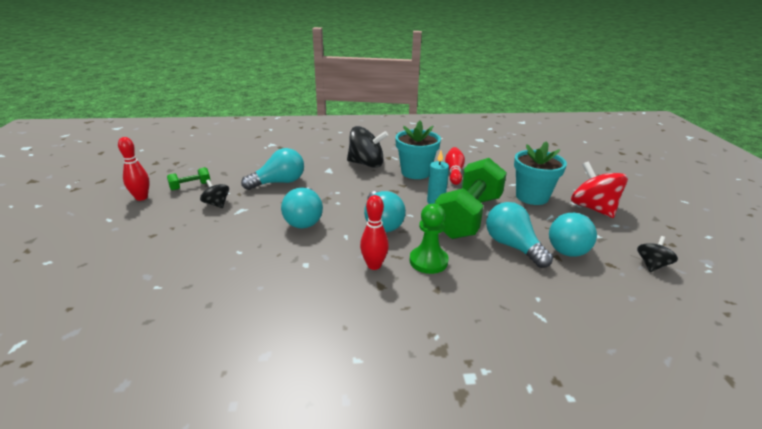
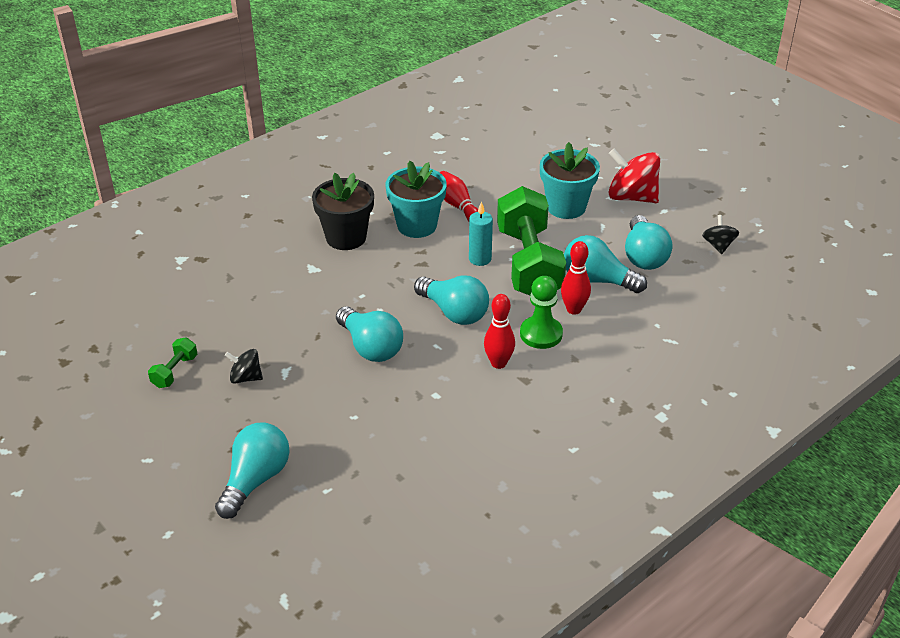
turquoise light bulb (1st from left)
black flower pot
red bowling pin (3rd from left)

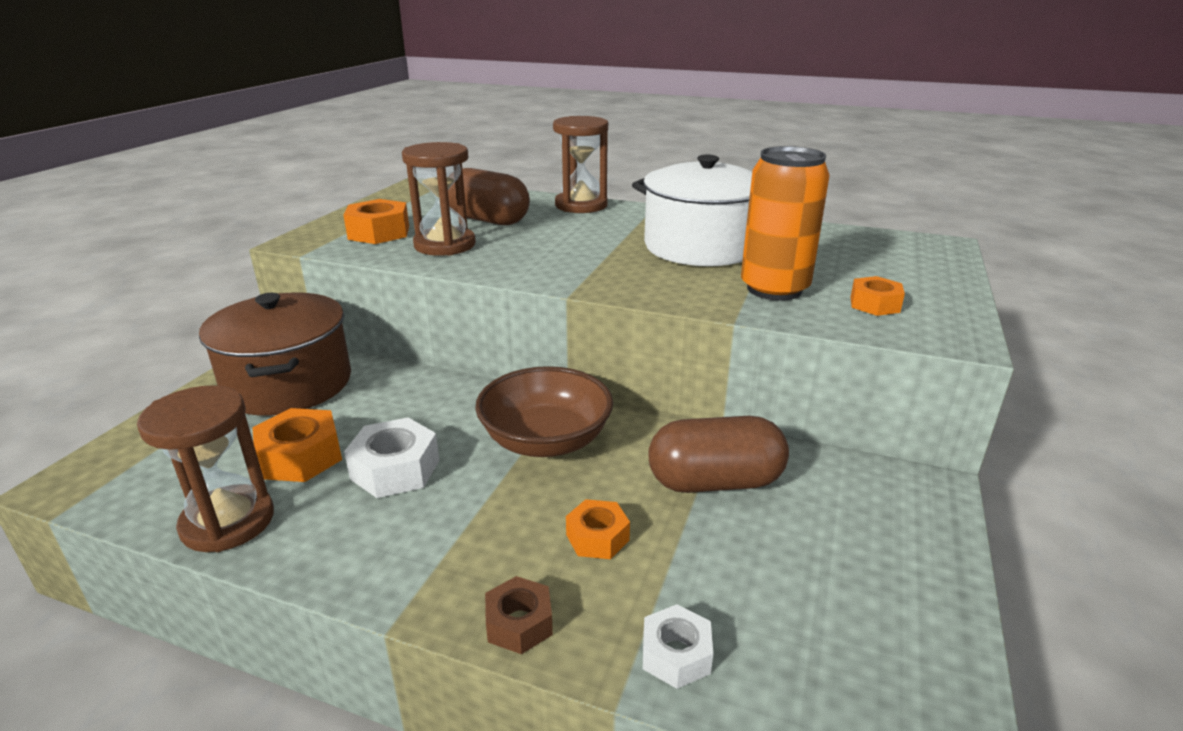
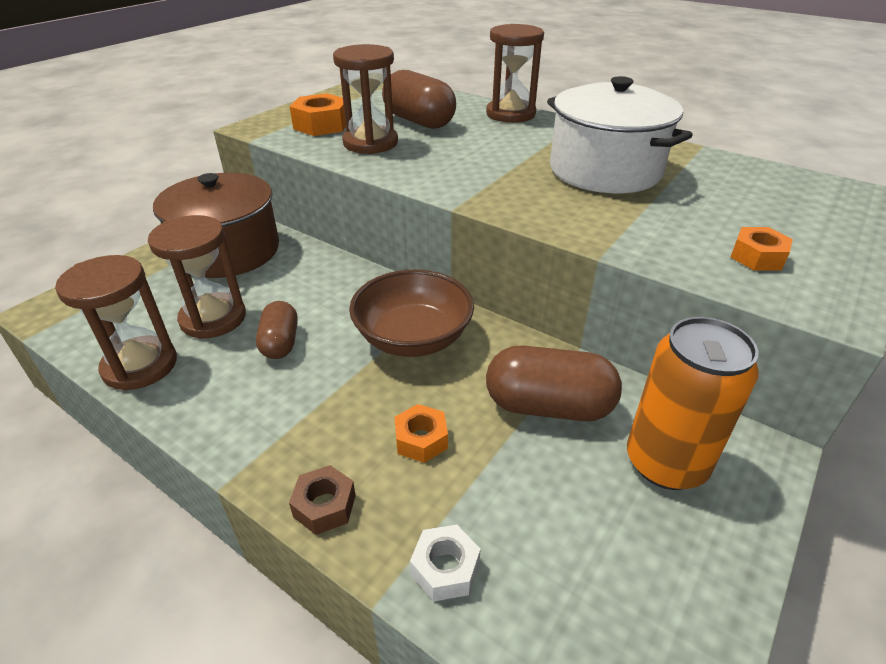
brown hourglass (2nd from left)
brown capsule (1st from left)
orange can

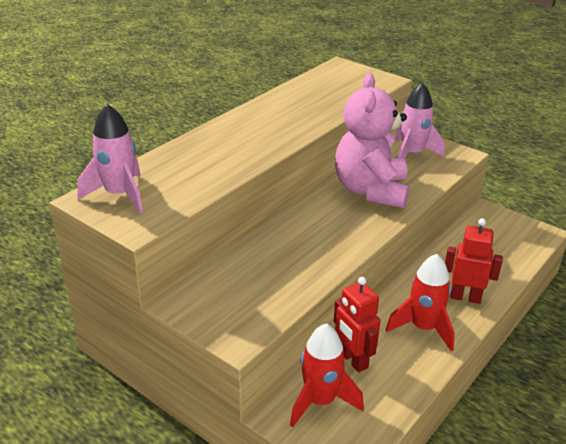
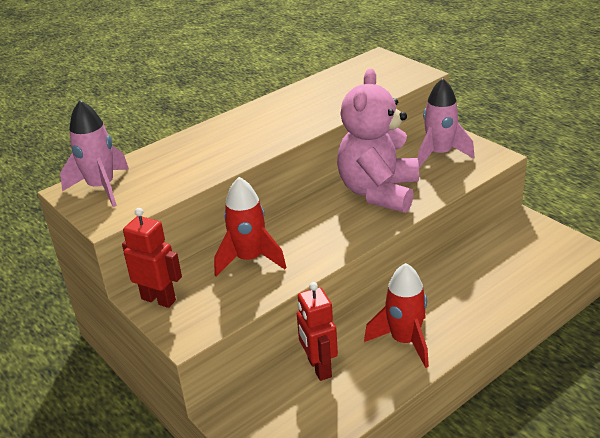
red robot (1st from left)
red rocket (1st from left)

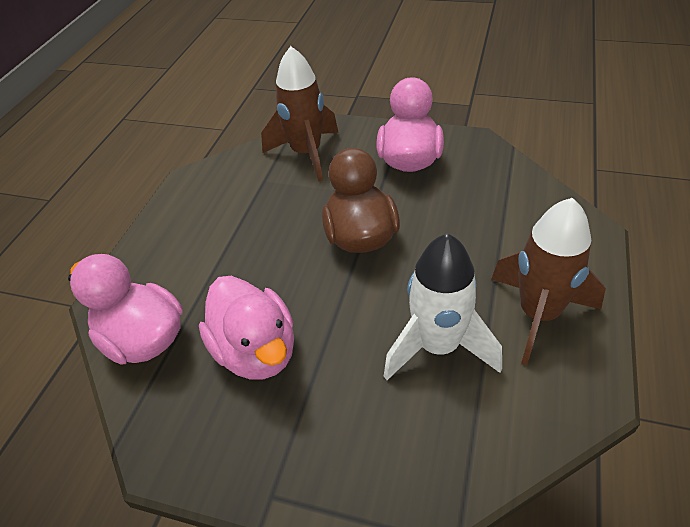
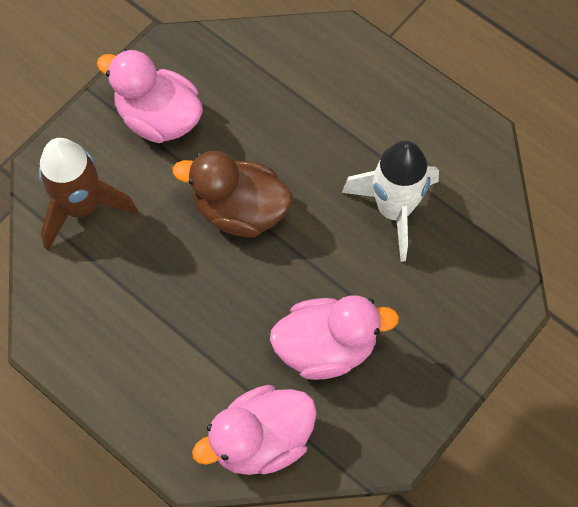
brown rocket (2nd from left in the first image)

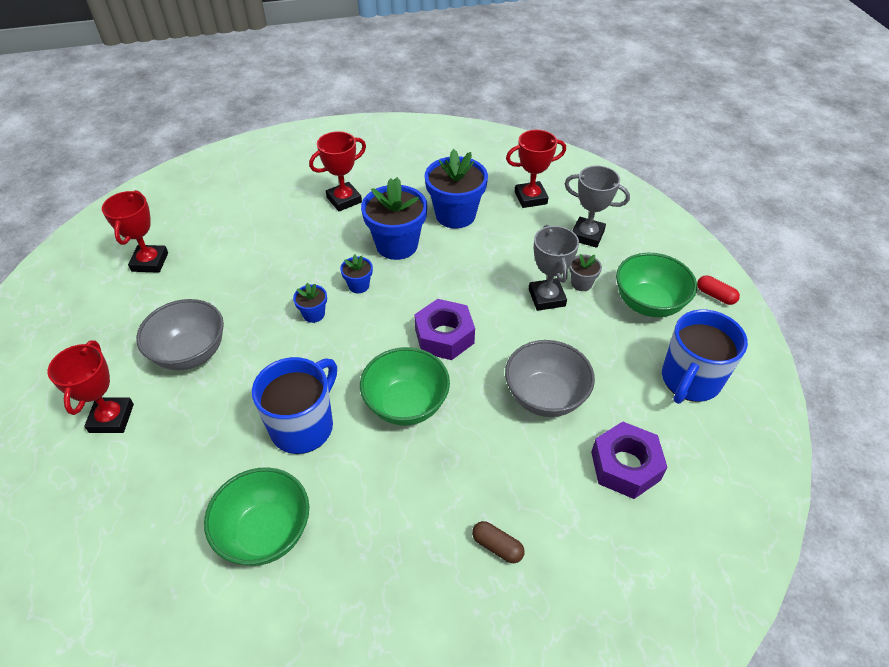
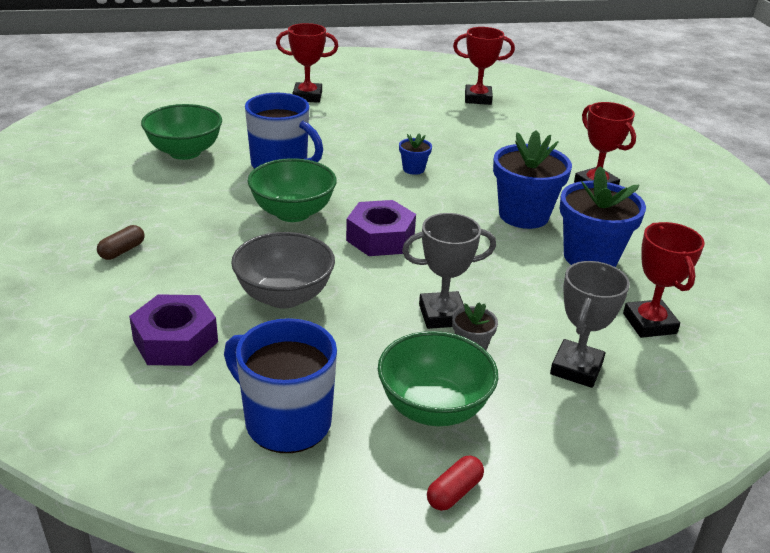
grey bowl (1st from left in the first image)
blue flower pot (2nd from left in the first image)

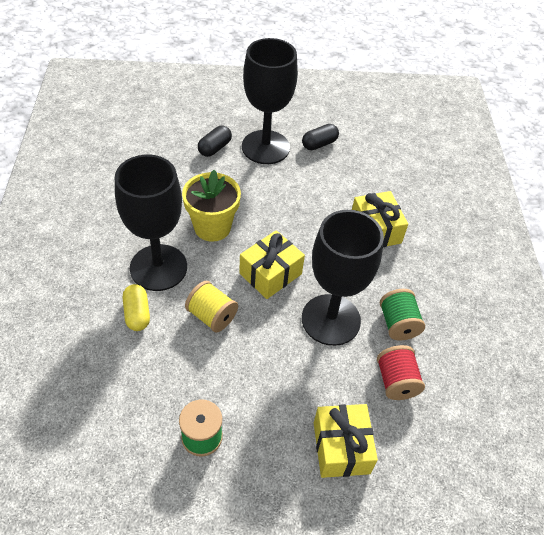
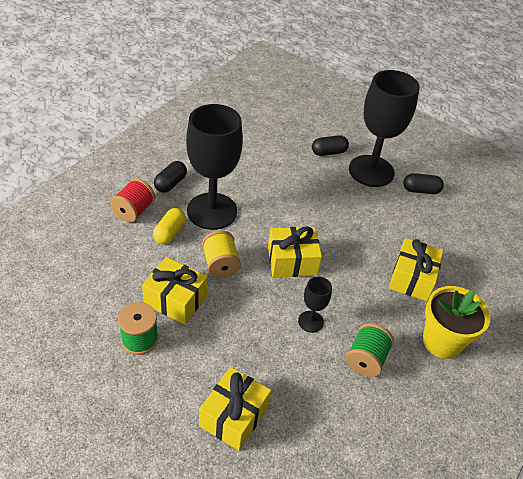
red spool
yellow gift (1st from left)
black capsule (1st from left)
black goblet (2nd from left)
yellow flower pot

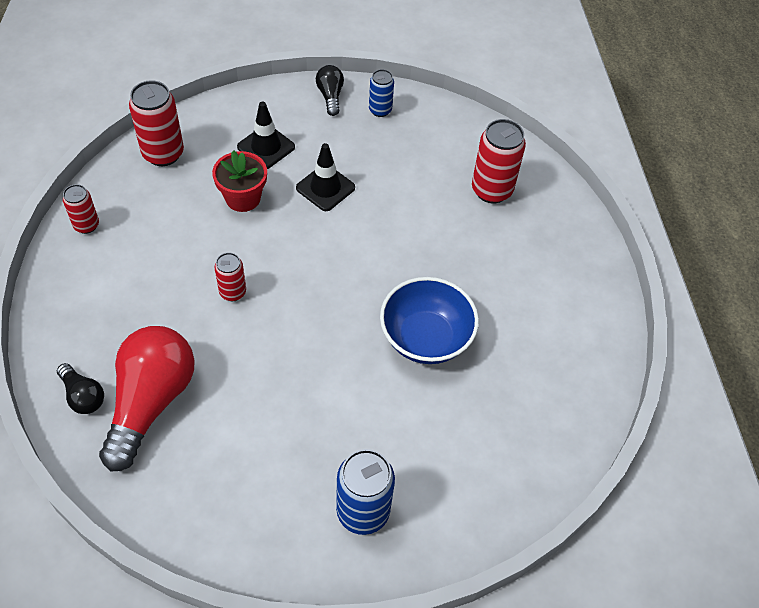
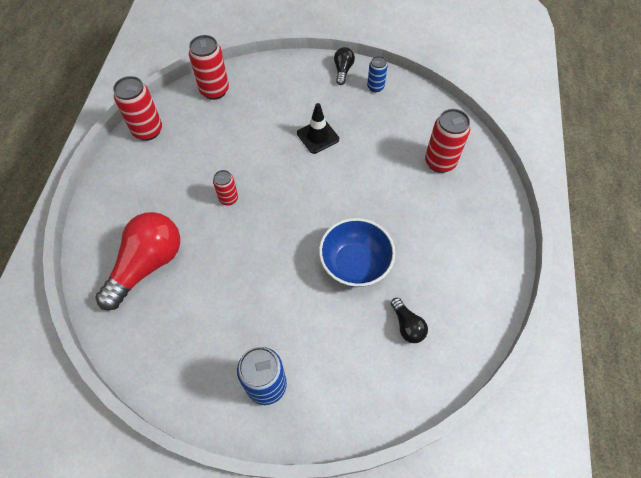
red can (1st from left)
black light bulb (2nd from left)
red flower pot
black traffic cone (1st from left in the first image)

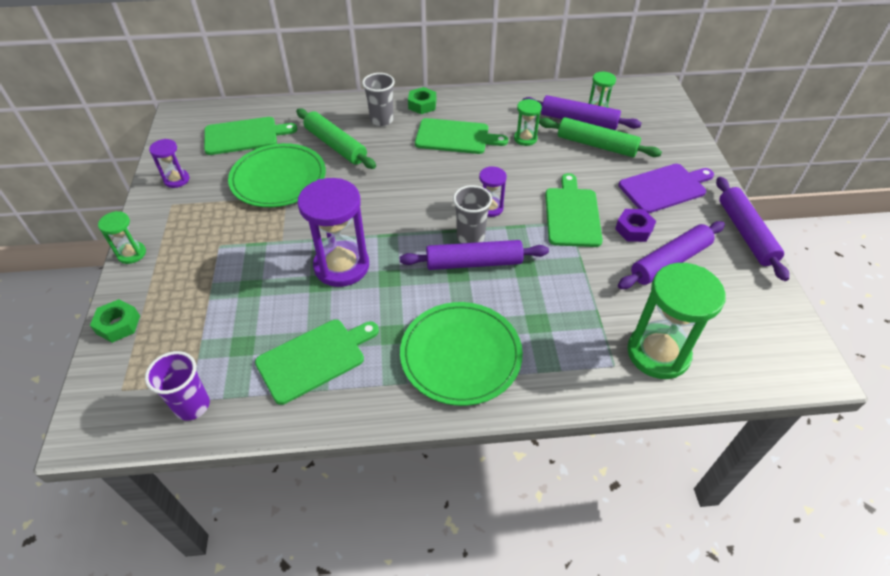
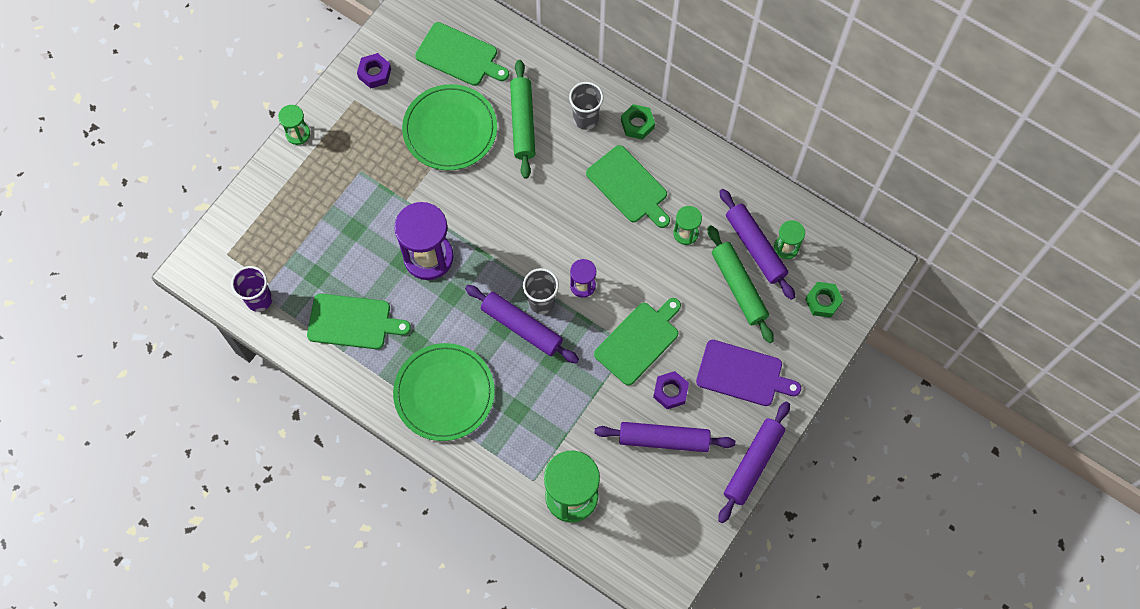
purple nut (1st from left)
green nut (2nd from left)

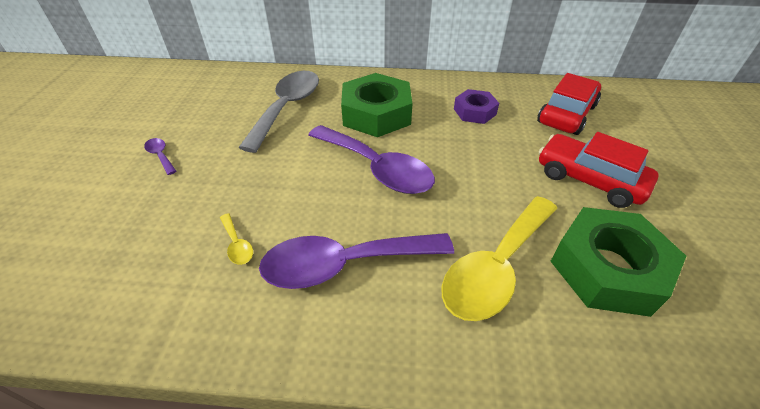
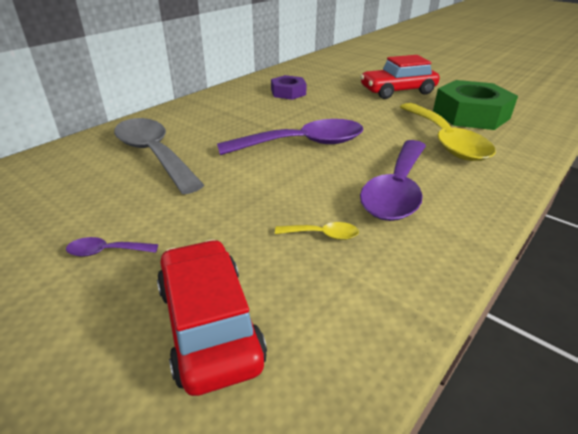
red car (1st from left)
green nut (1st from left in the first image)

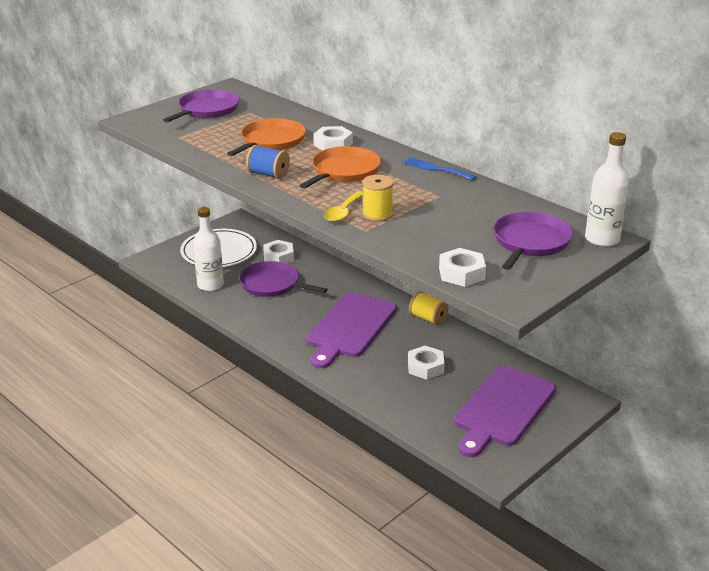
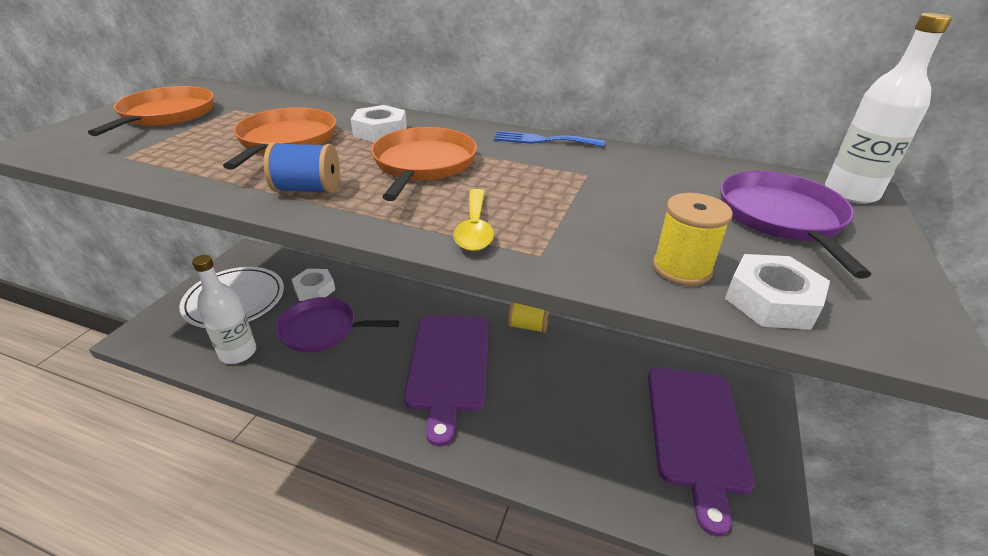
orange pan (1st from left)
yellow spool (2nd from left)
white nut (3rd from left in the first image)

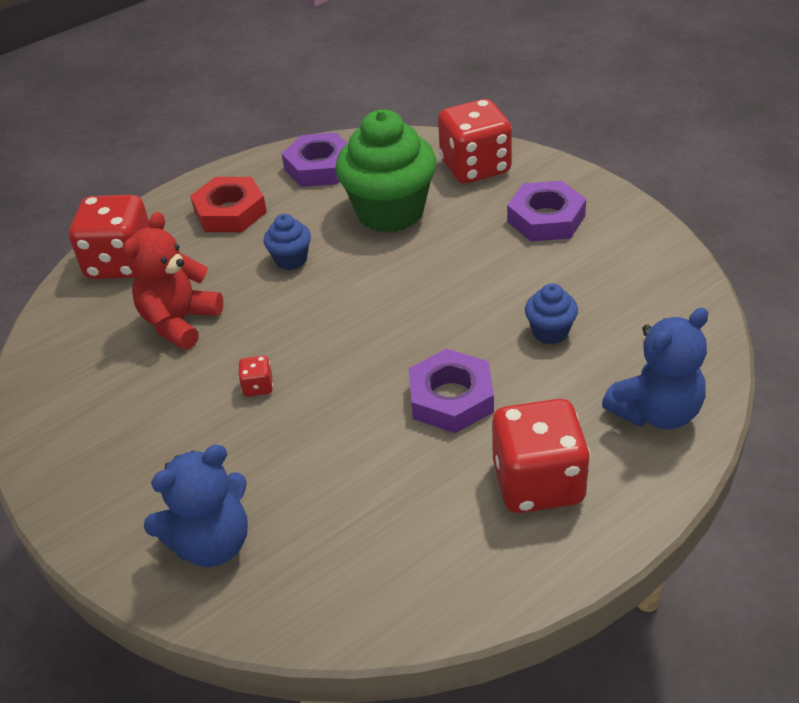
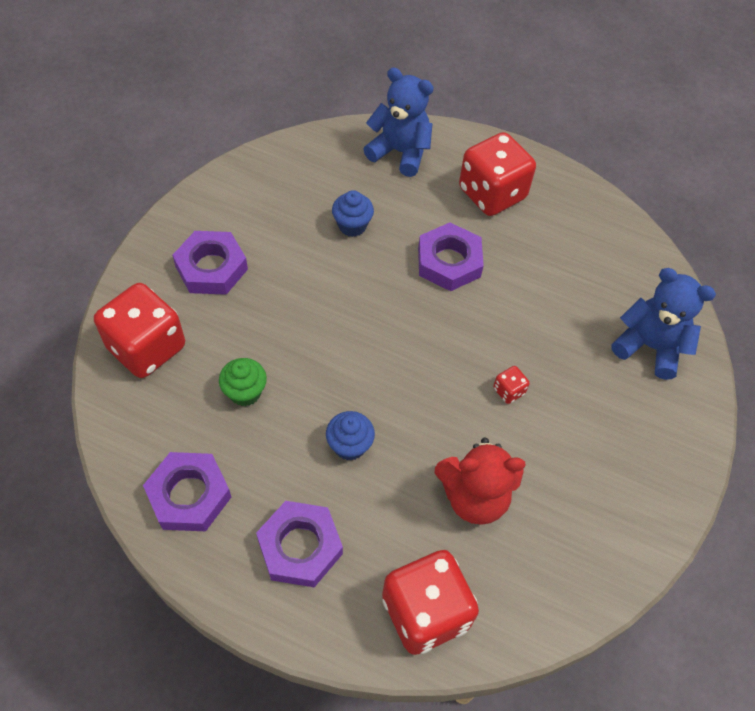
green cupcake
purple nut (3rd from left)

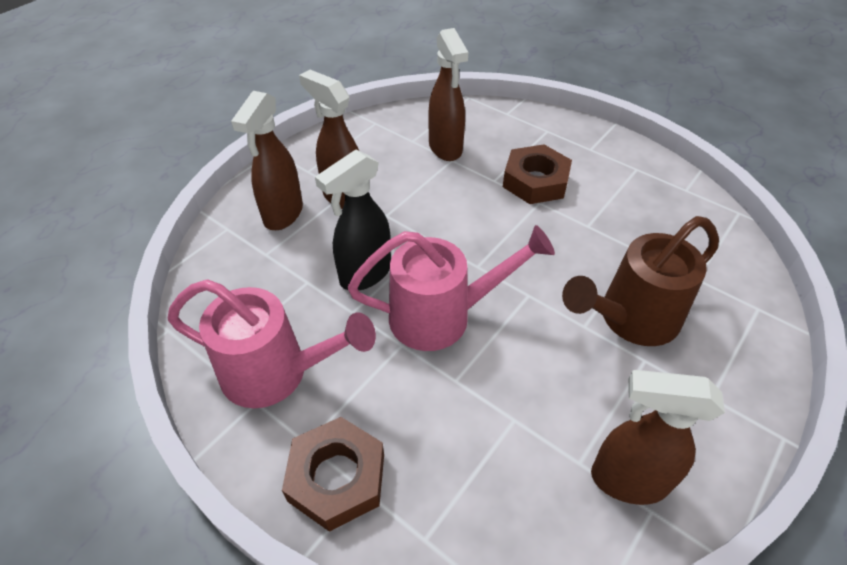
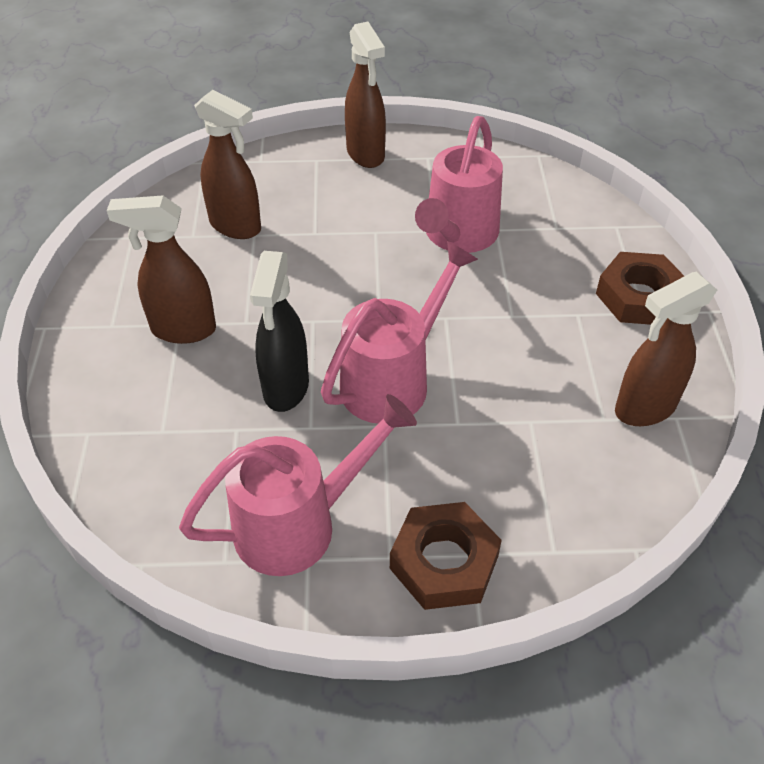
brown spray bottle (3rd from left)
pink watering can (3rd from left)
brown nut (2nd from left)
brown watering can

